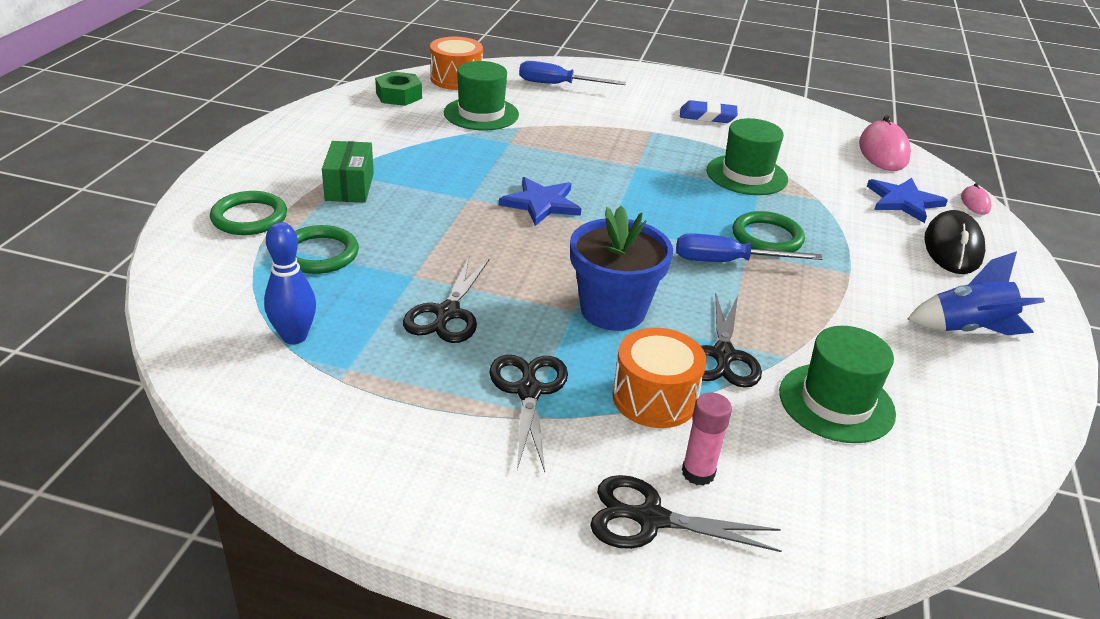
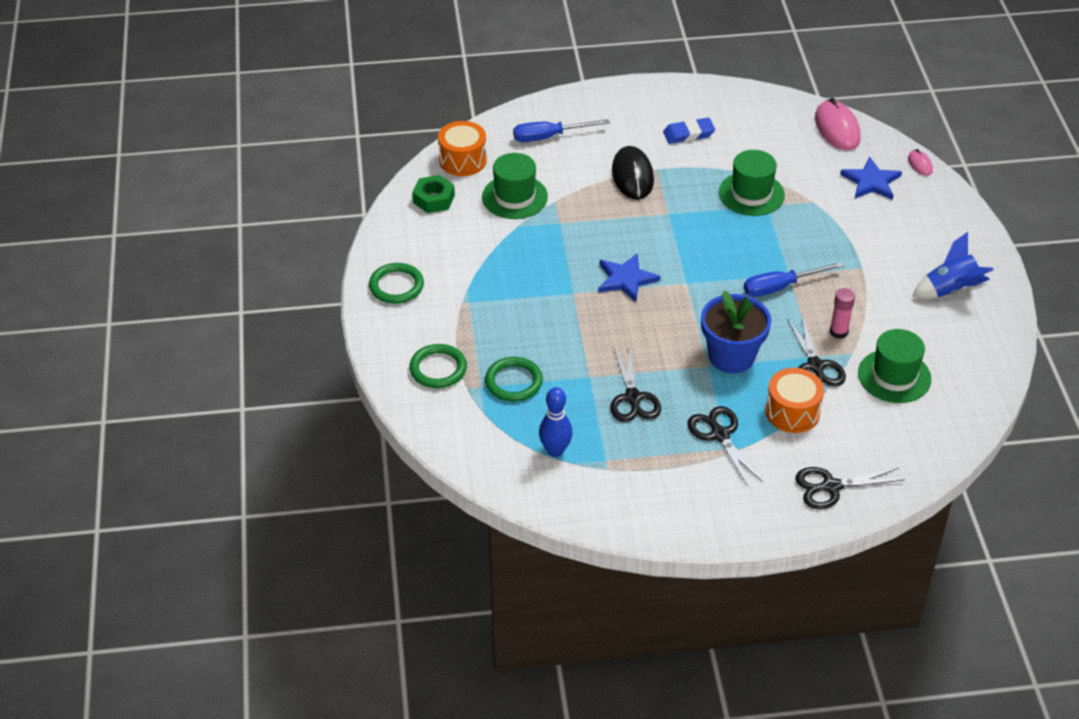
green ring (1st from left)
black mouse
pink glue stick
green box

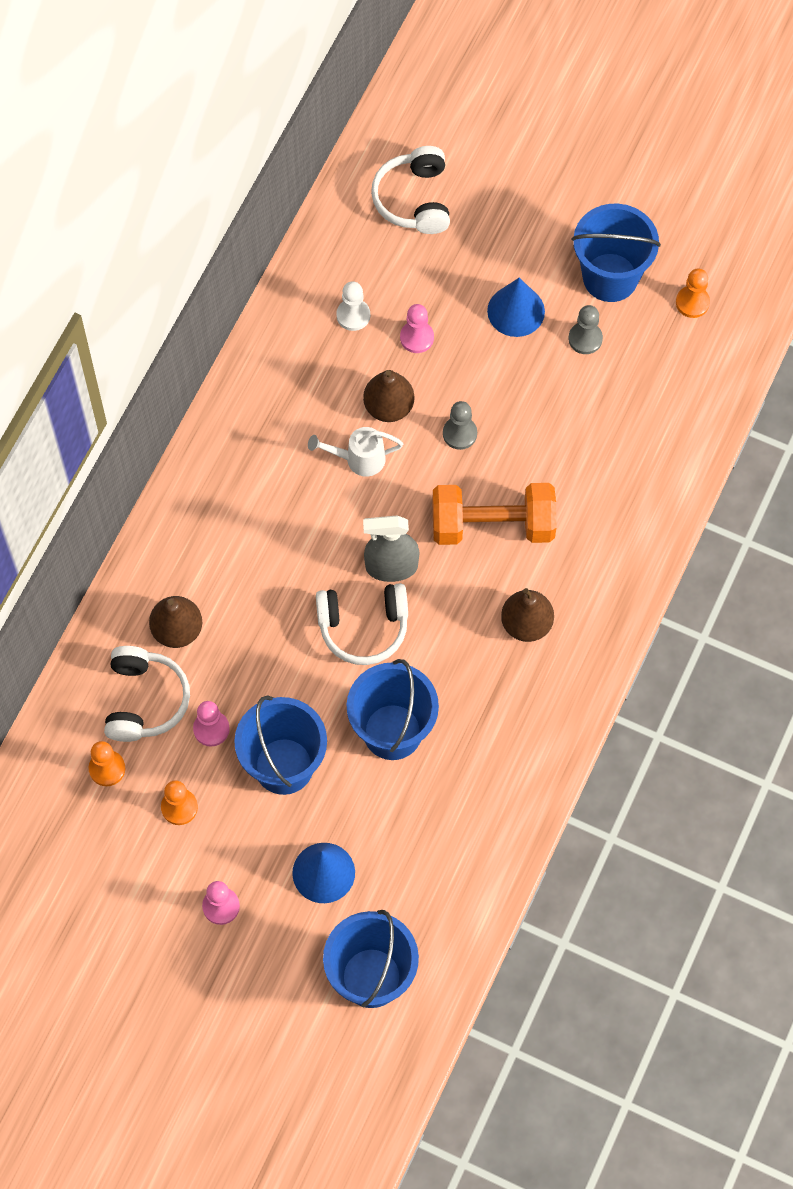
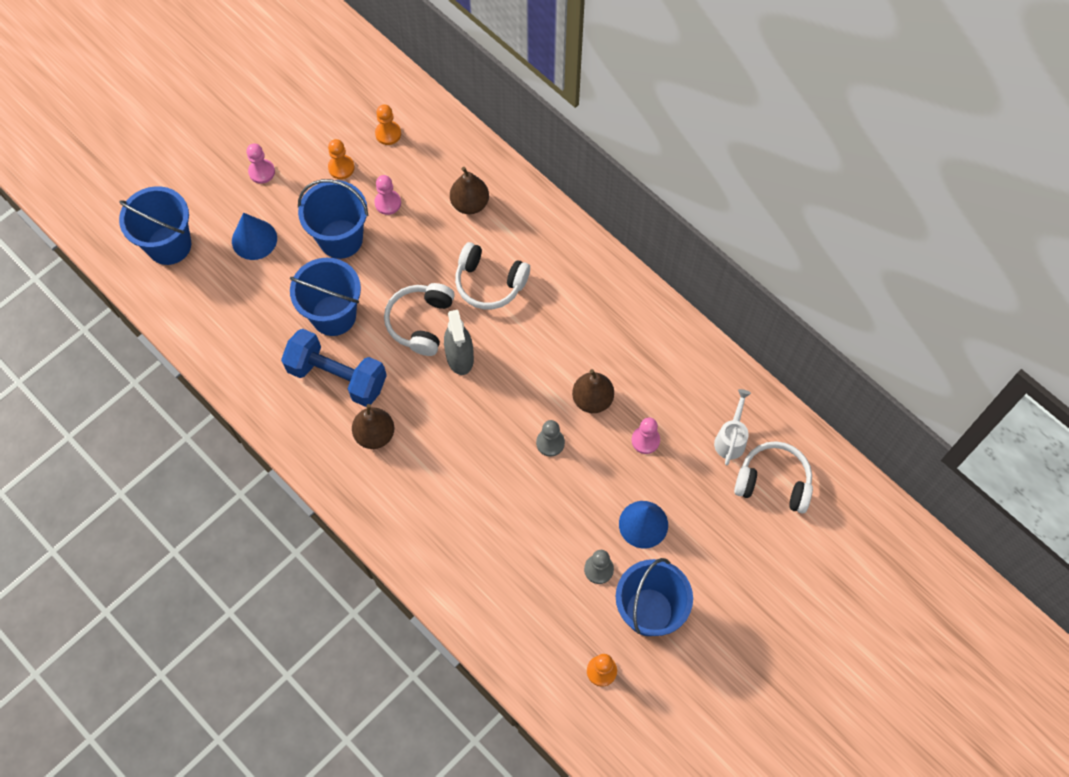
blue dumbbell
grey spray bottle
white headphones (2nd from left)
white watering can
white pawn
orange dumbbell

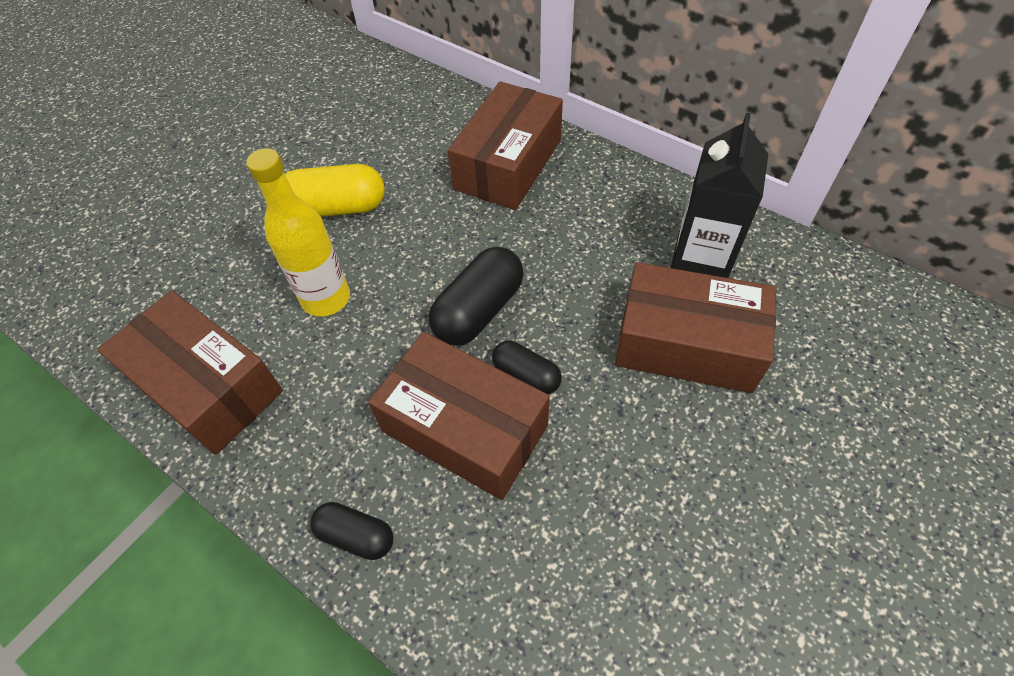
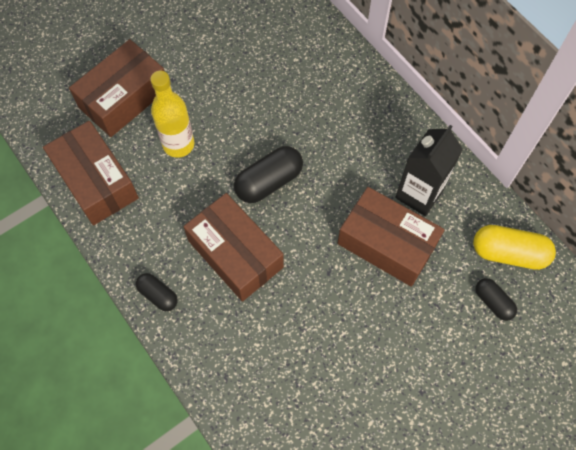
brown box (2nd from left)
yellow capsule
black capsule (3rd from left)

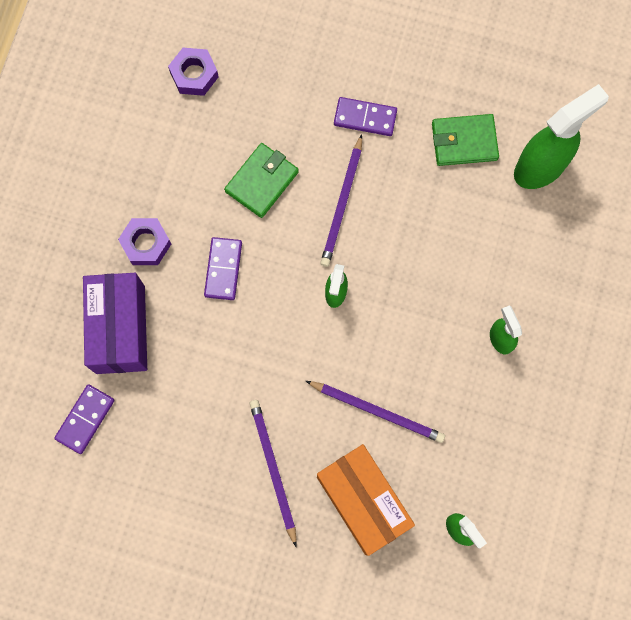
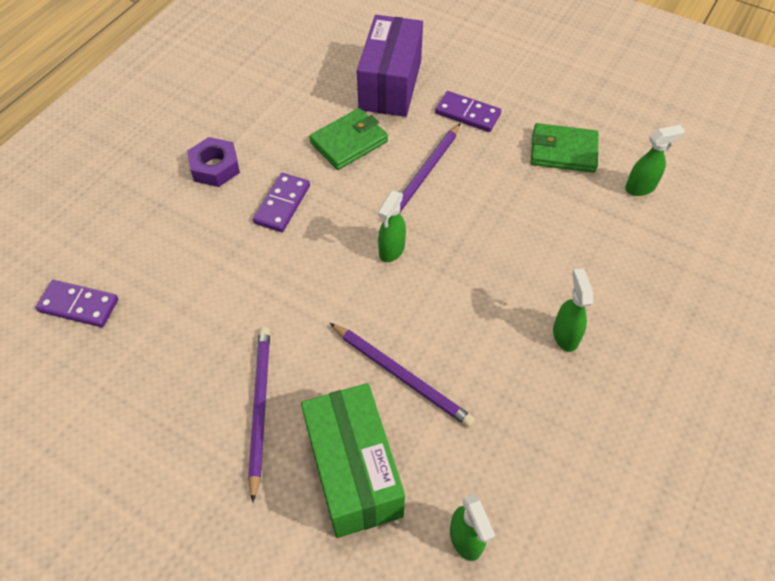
purple domino (1st from left)
green box
purple box
green spray bottle (4th from left)
purple nut (2nd from left in the first image)

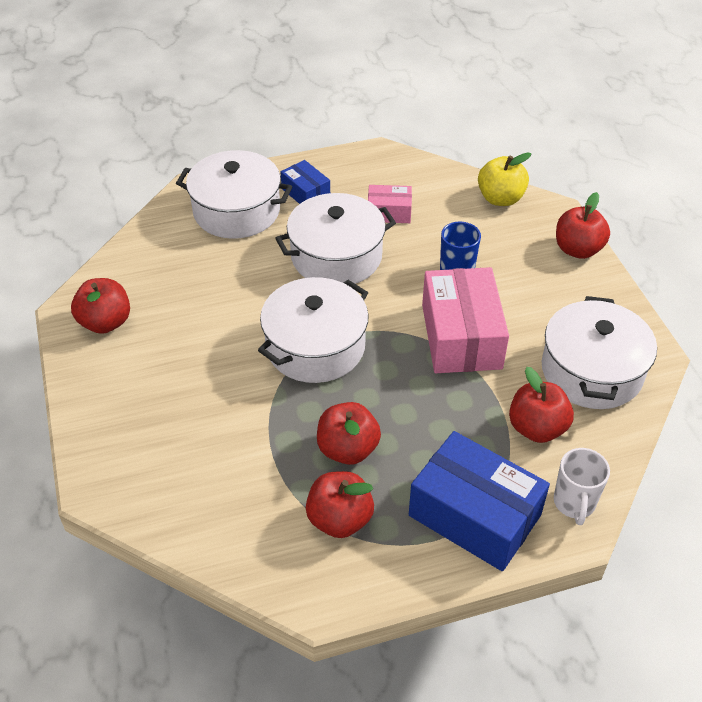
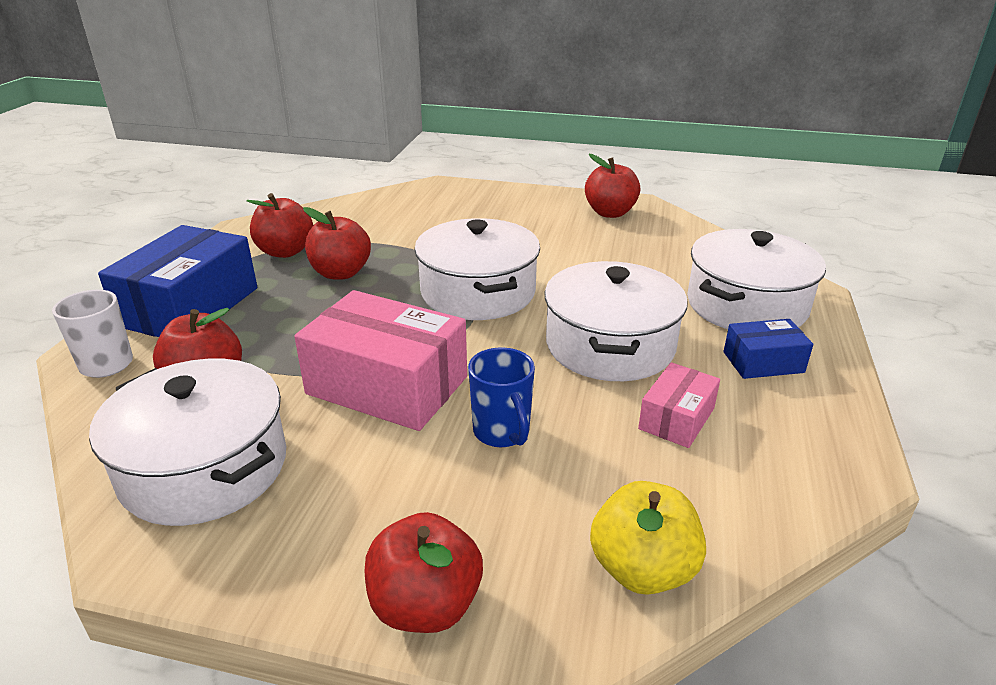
blue box (1st from left)

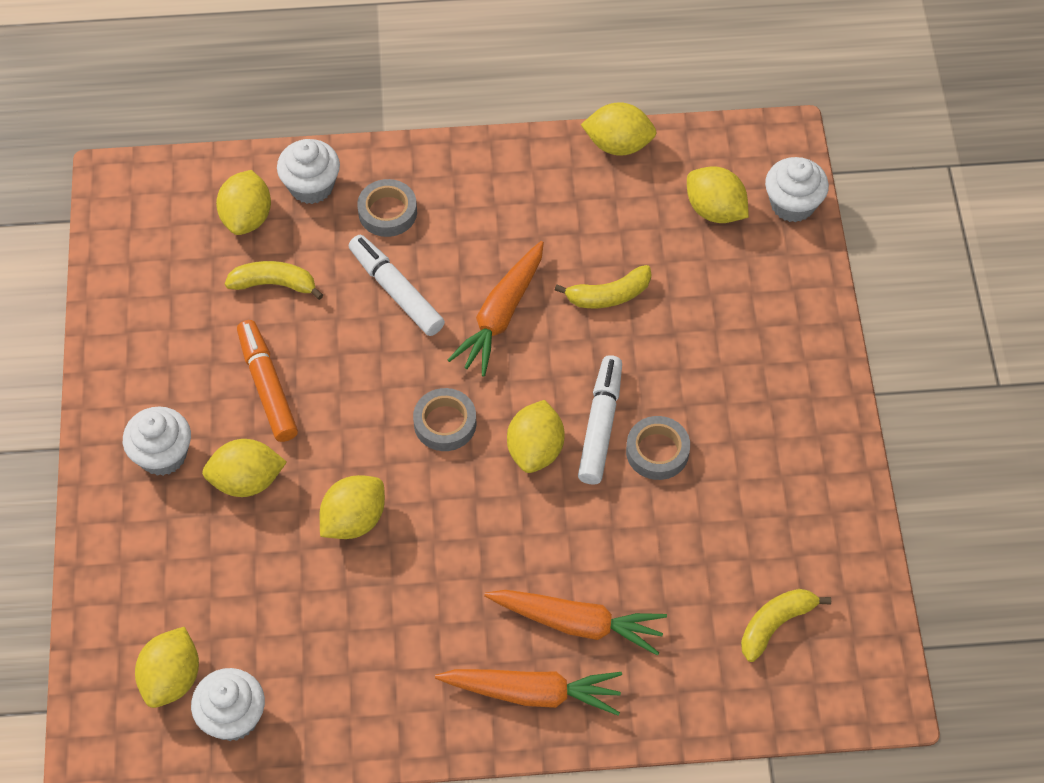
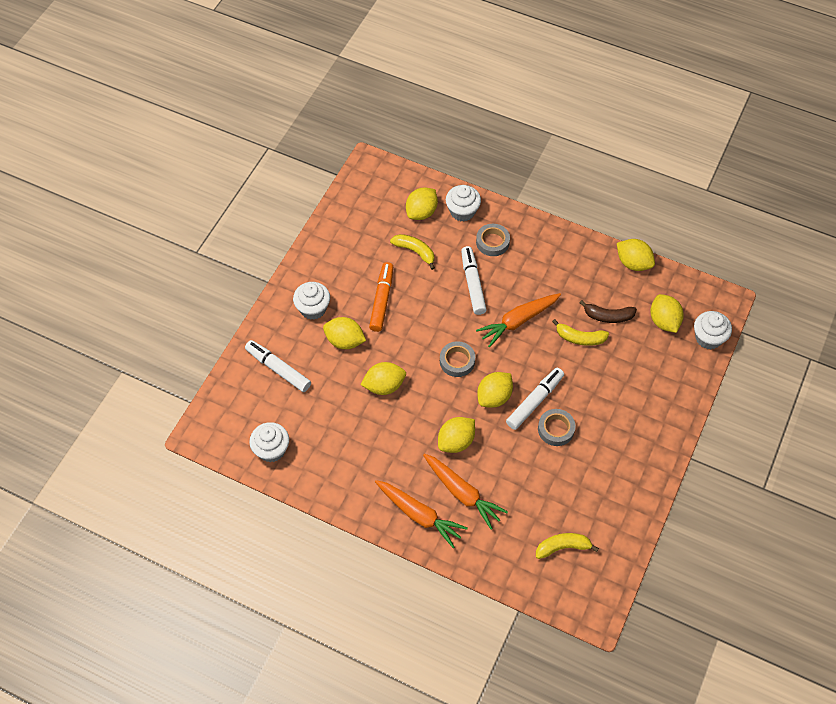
white marker (1st from left)
yellow lemon (4th from left)
brown banana

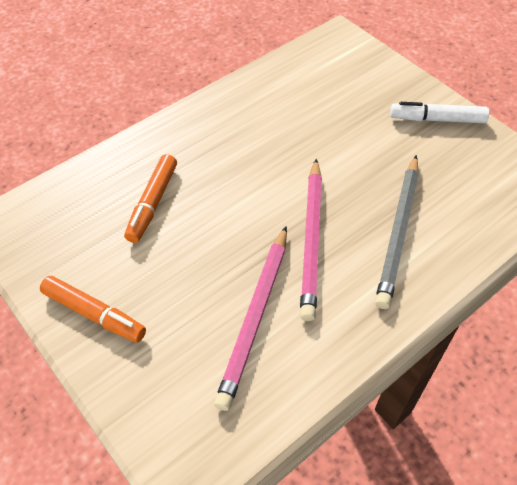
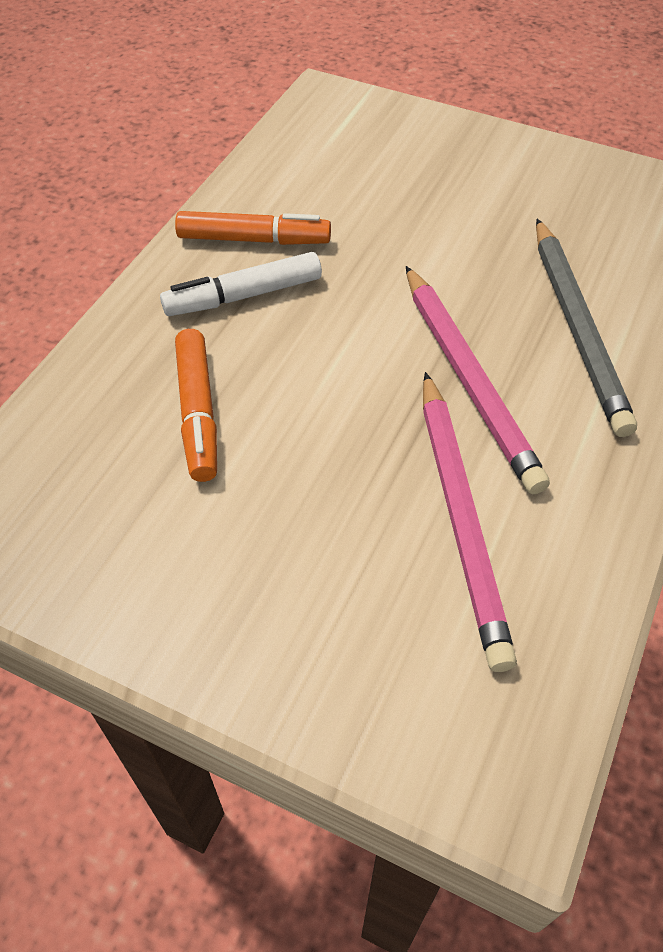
white marker
orange marker (2nd from left)

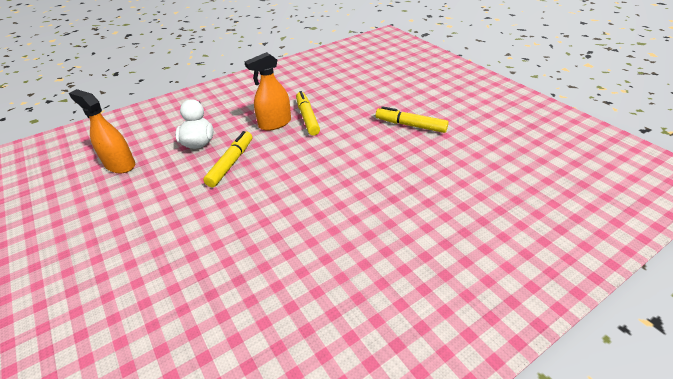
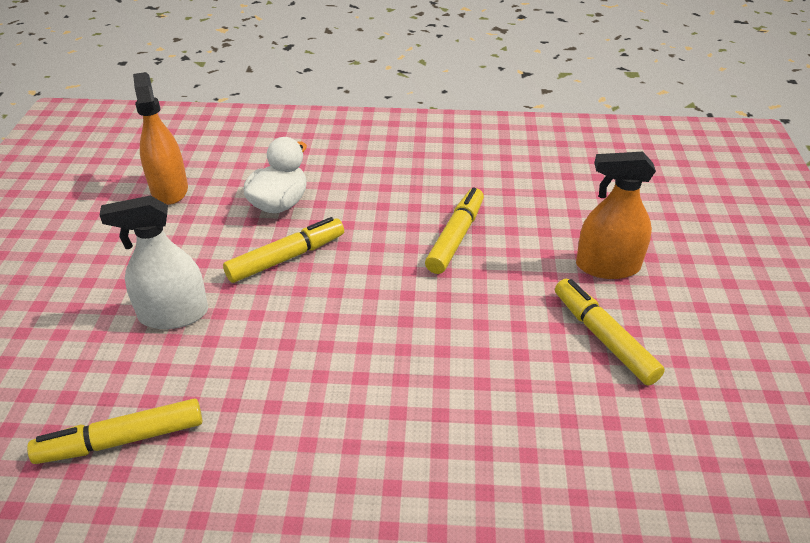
yellow marker (1st from left)
white spray bottle
orange spray bottle (2nd from left)

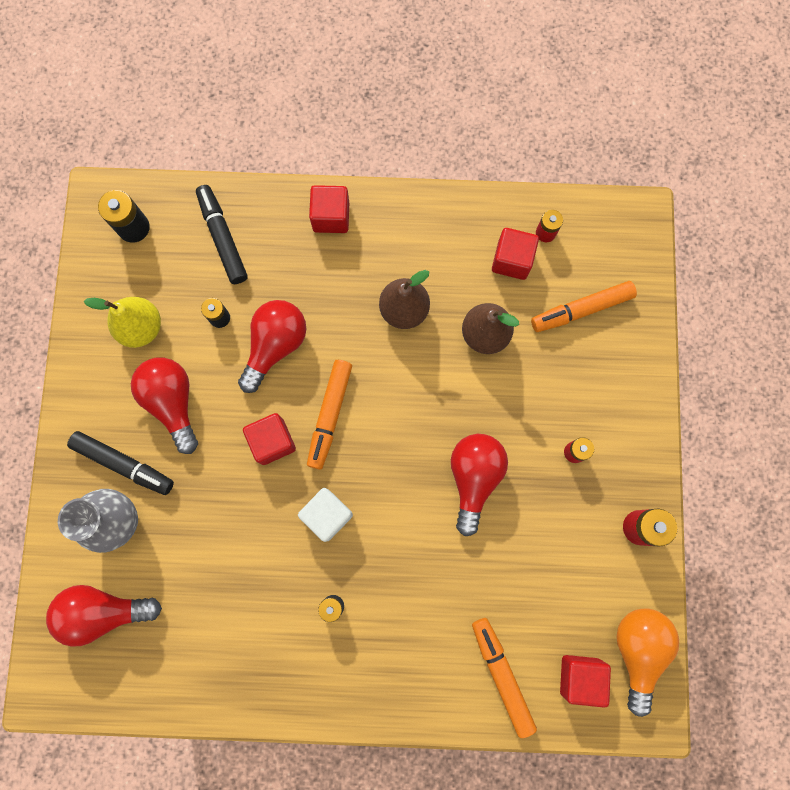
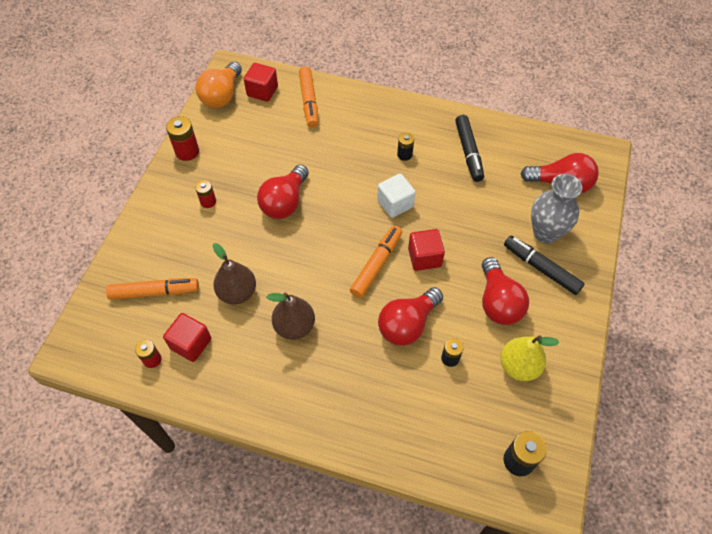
black marker (1st from left)
red cube (2nd from left in the first image)

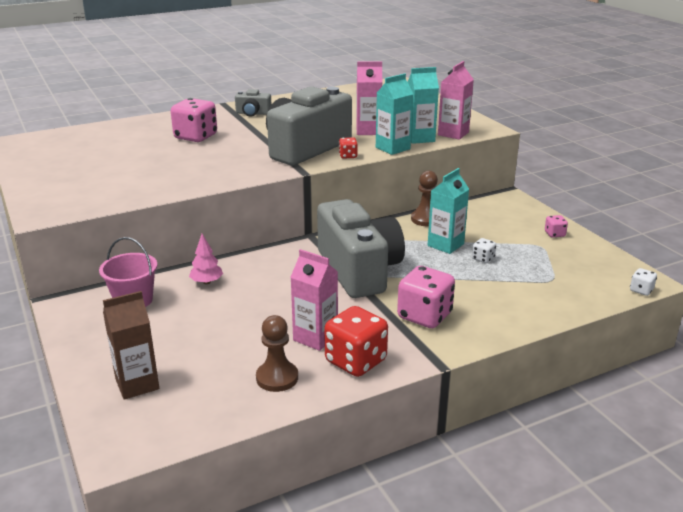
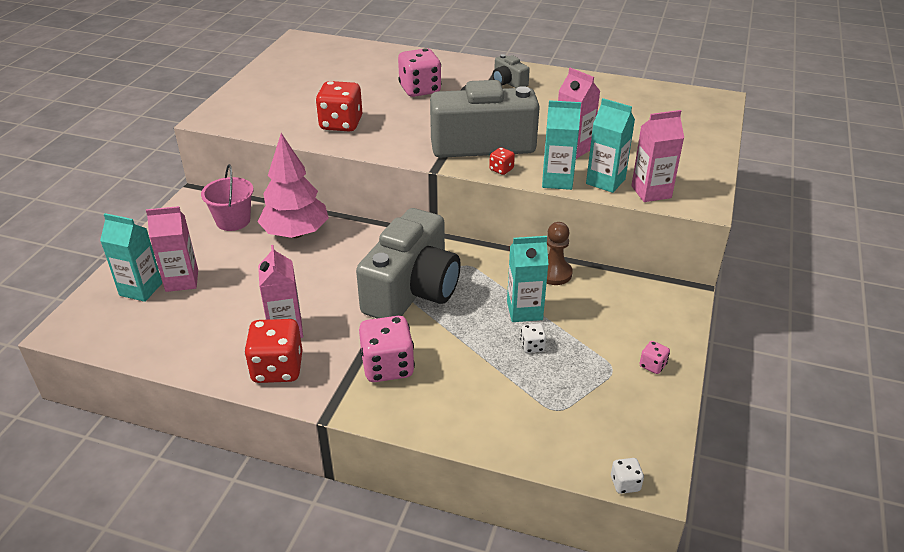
turquoise carton (1st from left)
pink carton (1st from left)
pink tree
red dice (2nd from left)
brown pawn (1st from left in the first image)

